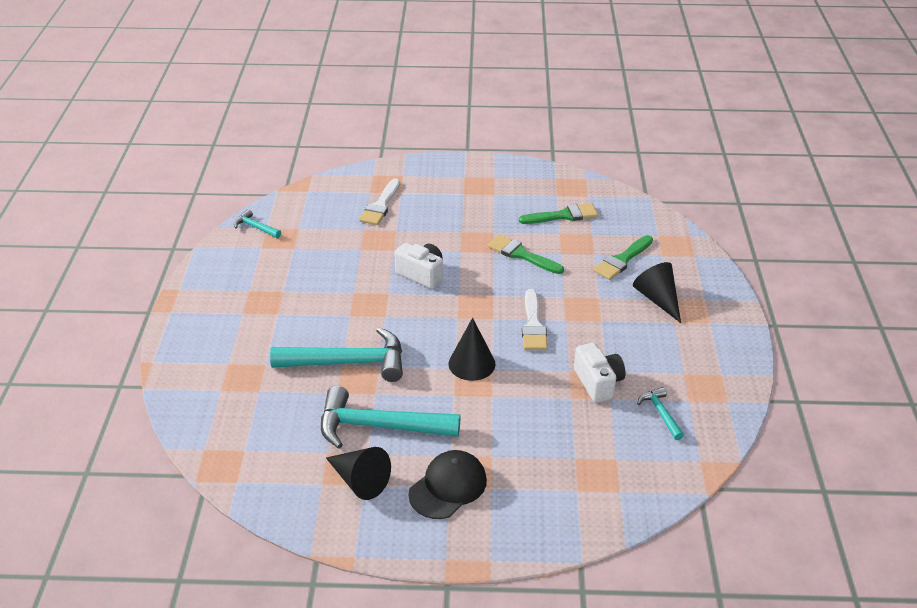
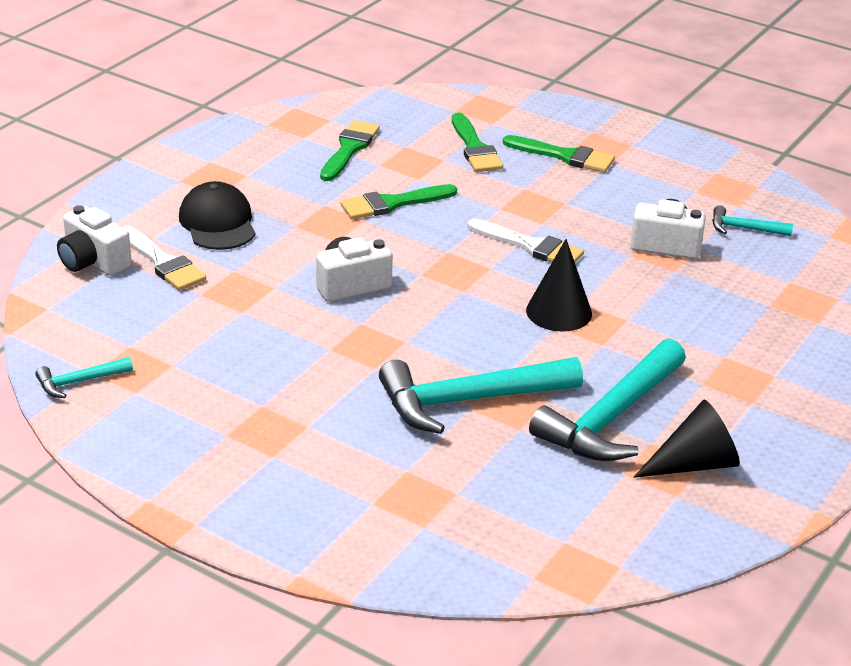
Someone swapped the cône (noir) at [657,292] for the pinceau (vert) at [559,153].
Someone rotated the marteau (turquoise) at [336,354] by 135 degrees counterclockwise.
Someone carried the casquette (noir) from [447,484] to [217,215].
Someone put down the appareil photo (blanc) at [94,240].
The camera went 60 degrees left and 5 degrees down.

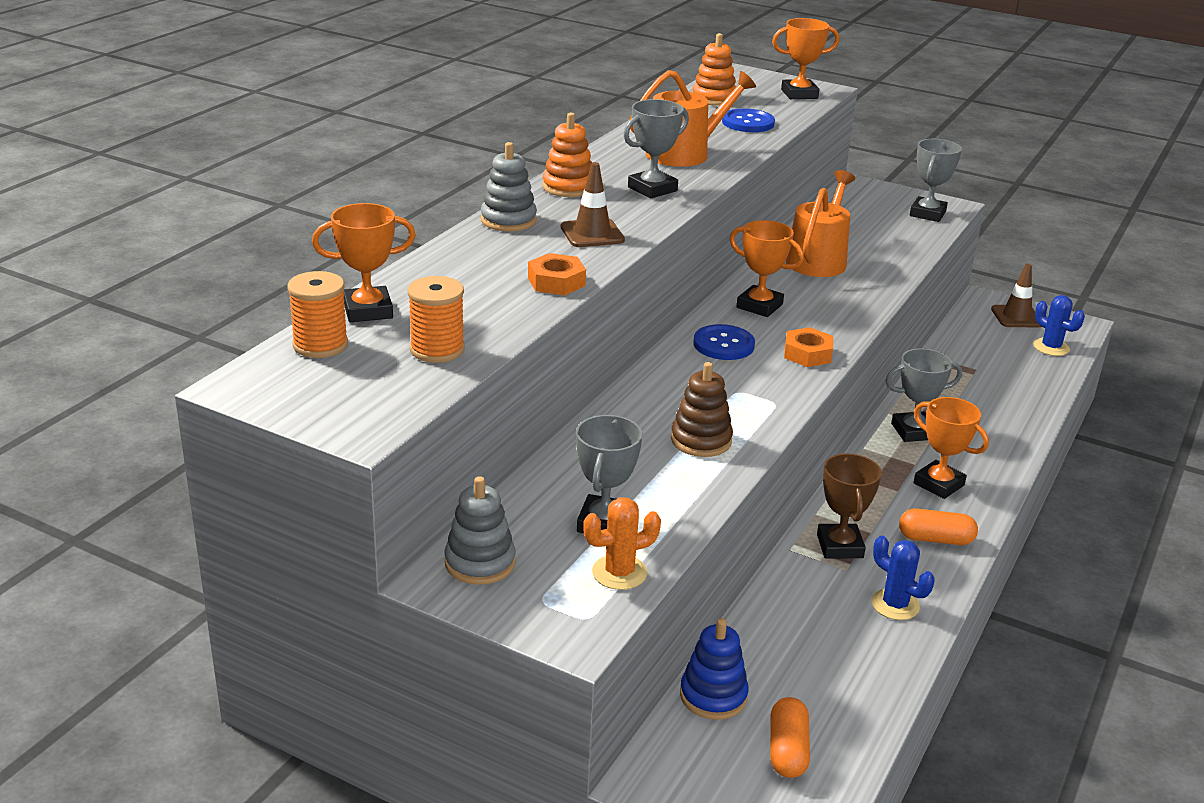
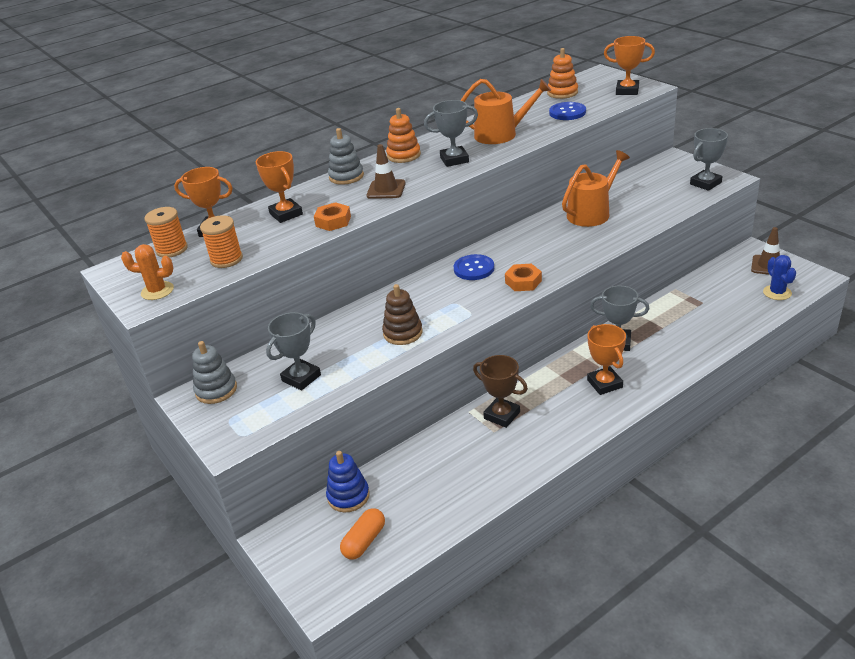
Someone carried the trophée (orange) from [767,268] to [279,187].
Someone rotated the trophée (marron) at [849,506] by 75 degrees counterclockwise.
Someone carried the cactus (orange) from [622,543] to [147,272].
Someone took away the gélule (orange) at [938,526].
Someone took away the cactus (bleu) at [903,578].
The camera went 30 degrees right and 5 degrees up.

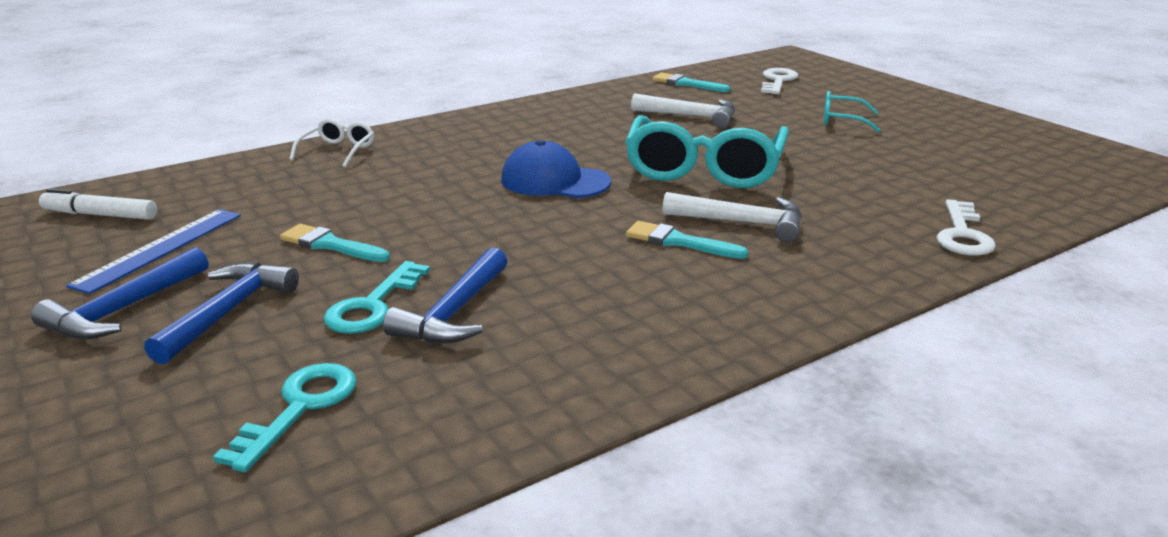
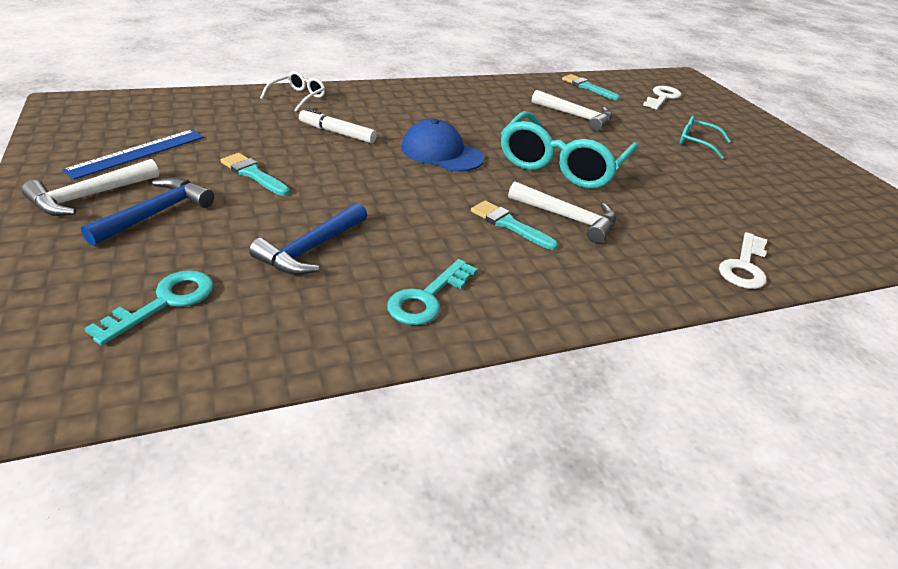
Someone carried the feutre (blanc) from [98,204] to [338,125].
Someone repainted the marteau (bleu) at [119,293], which became the marteau (blanc) at [90,187].
Someone carried the clé (turquoise) from [377,297] to [432,292].
The camera went 10 degrees right and 10 degrees up.

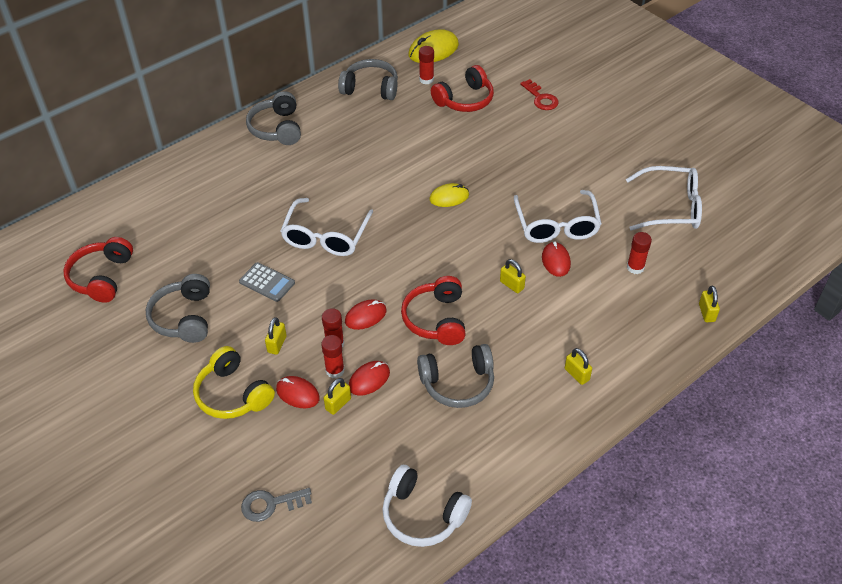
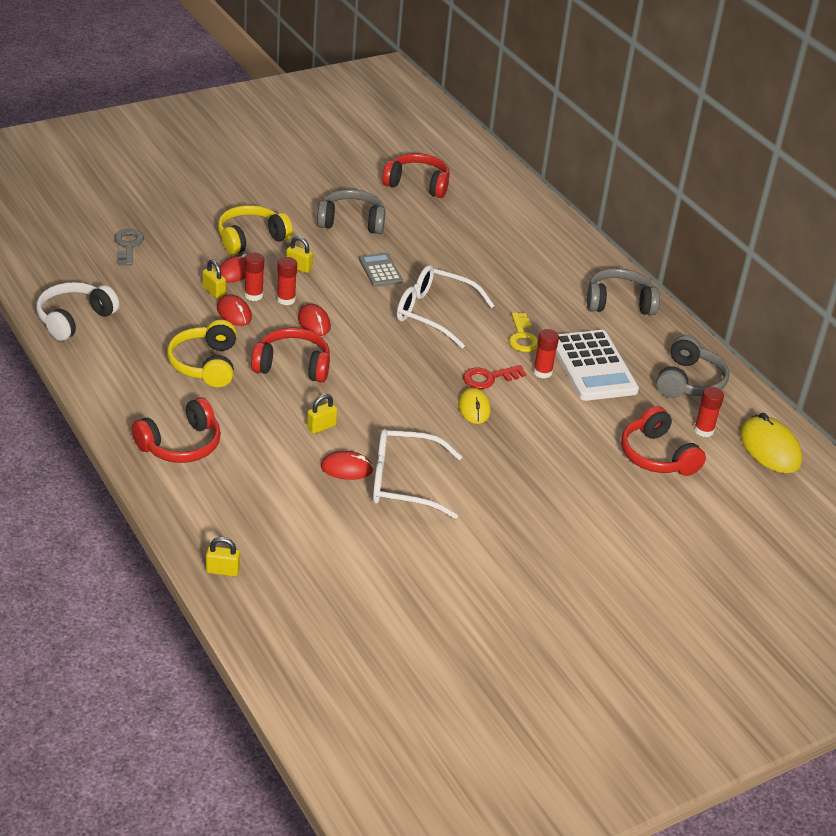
Someone carried the clé (rouge) from [539,94] to [494,377].
Someone took away the lunettes (blanc) at [664,198].
Someone carried the bâton de colle (rouge) from [639,253] to [546,353].
Someone rotated the calculatrice (gris) at [267,282] by 120 degrees clockwise.
Someone repainted the casque audio (gris) at [455,376], which became the casque audio (jaune) at [202,353].
Someone swapped the cadenas (jaune) at [578,366] for the casque audio (rouge) at [176,430].
Someone put down the clé (jaune) at [523,332].
Someone put down the calculatrice (blanc) at [597,365].
The camera went 95 degrees right and 10 degrees down.

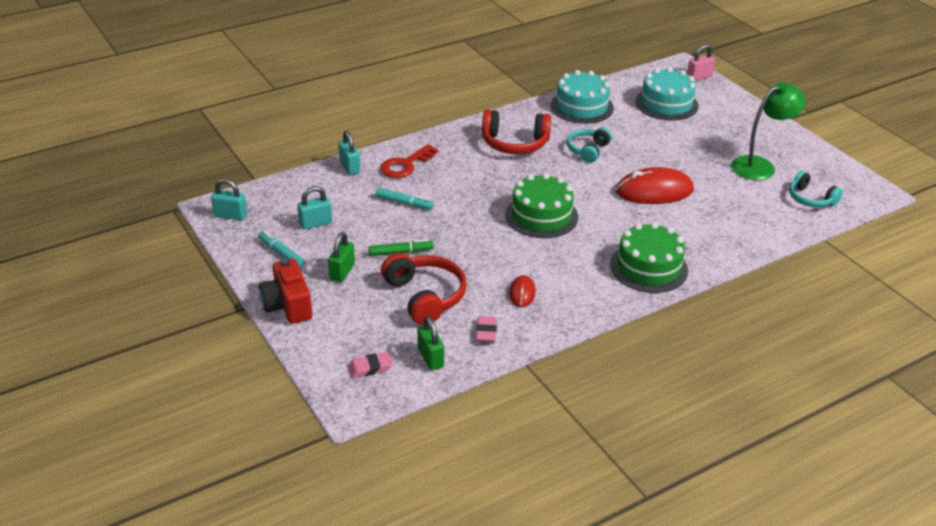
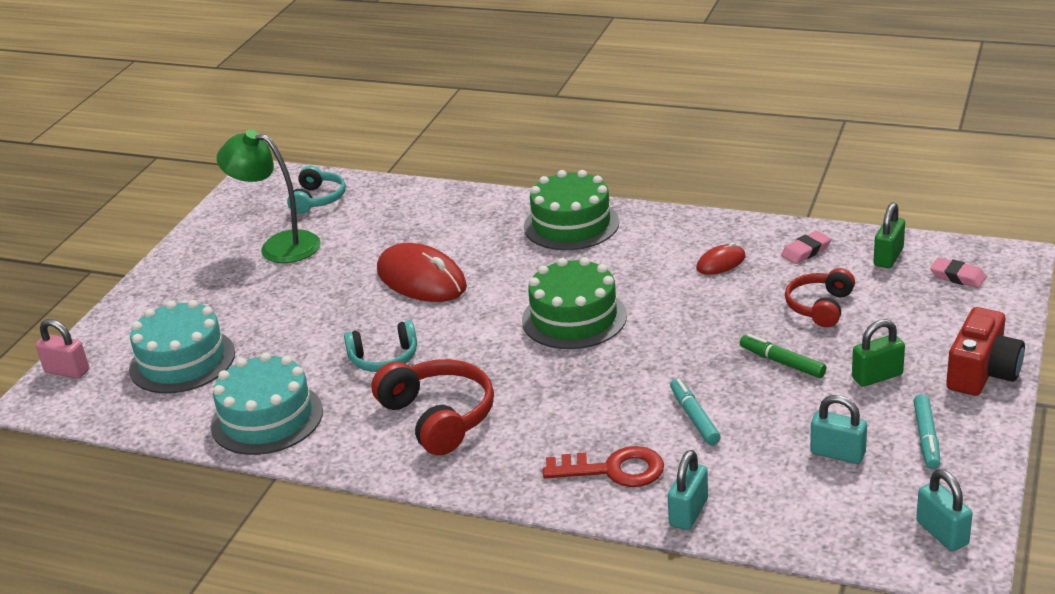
Someone scaled the casque audio (rouge) at [424,289] by 0.65.
The camera went 125 degrees left and 5 degrees down.

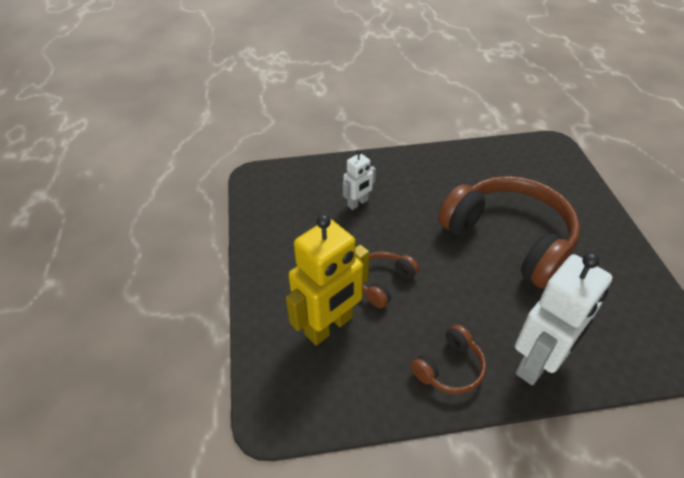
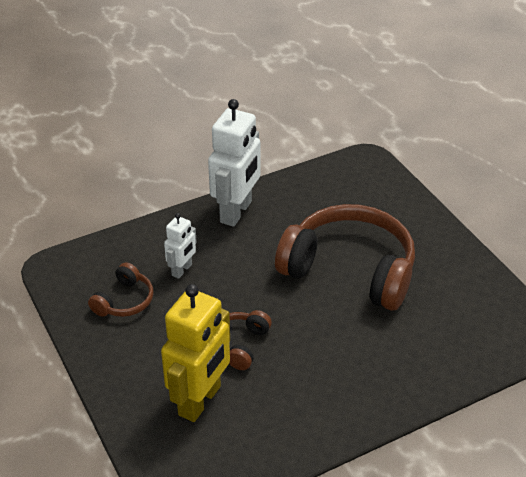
Someone carried the robot (blanc) from [563,319] to [234,163].
Someone carried the casque audio (marron) from [448,359] to [121,289].
The camera went 20 degrees left and 5 degrees down.

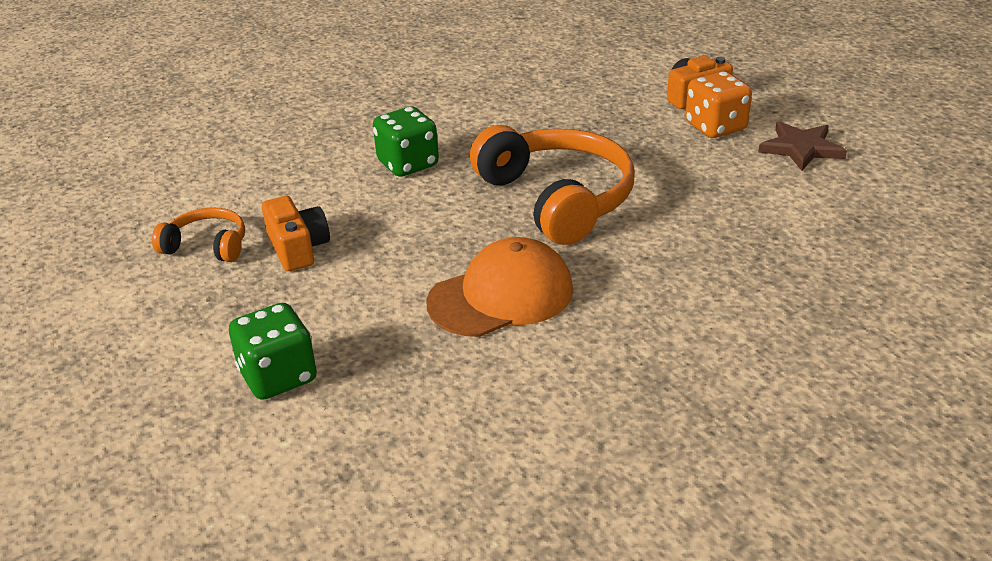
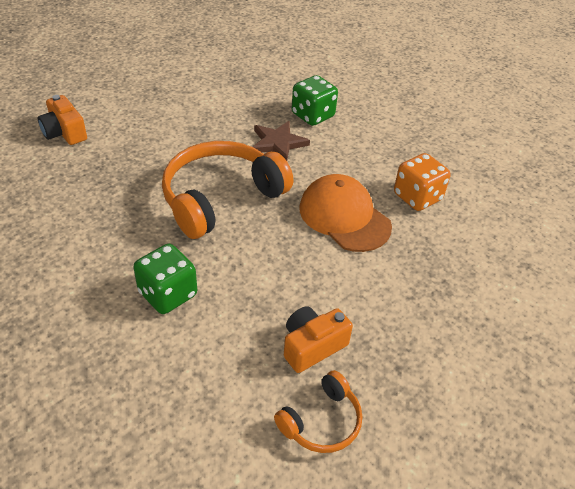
Someone carried the dé (orange) from [719,104] to [422,182].
Someone carried the étoile (marron) from [802,146] to [281,141].
Someone rotated the casque audio (orange) at [198,234] by 135 degrees counterclockwise.
Someone carried the dé (vert) from [273,351] to [315,100].
The camera went 105 degrees left and 10 degrees up.

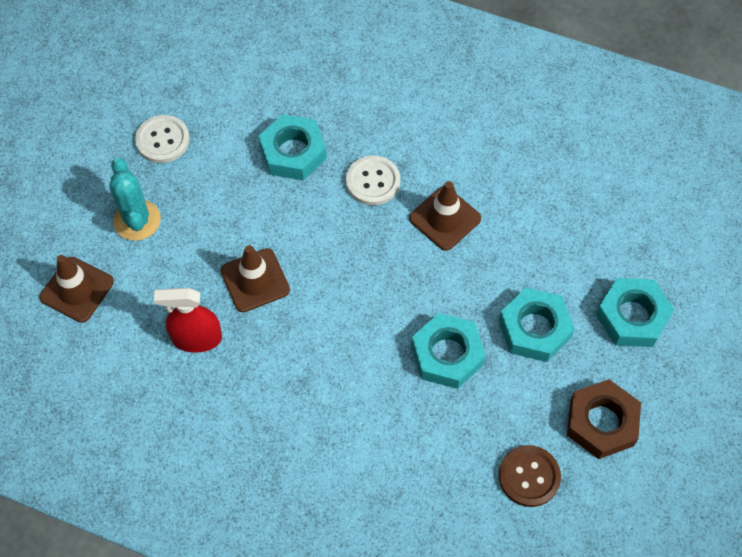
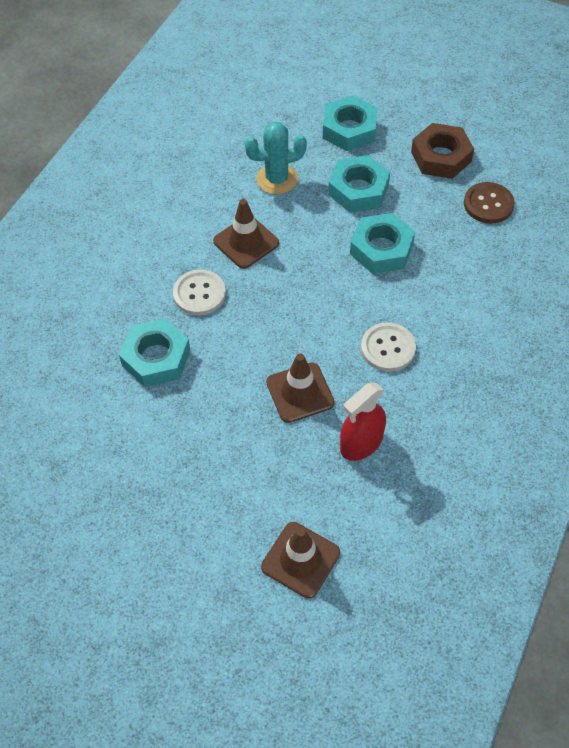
Someone carried the bouton (blanc) from [162,139] to [388,347].
Someone carried the cactus (turquoise) from [135,199] to [276,158].
Someone rotated the vaporisateur (rouge) at [188,320] by 45 degrees clockwise.
The camera went 85 degrees left and 5 degrees down.

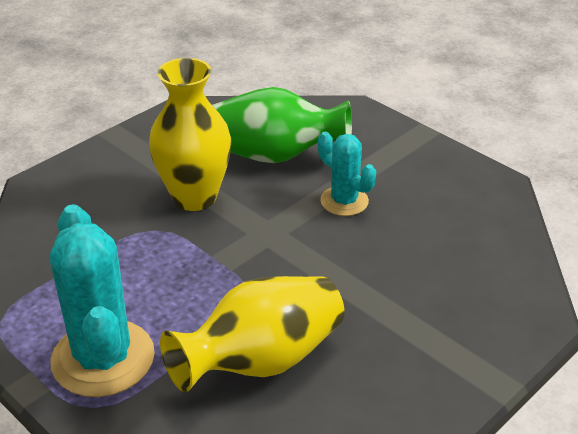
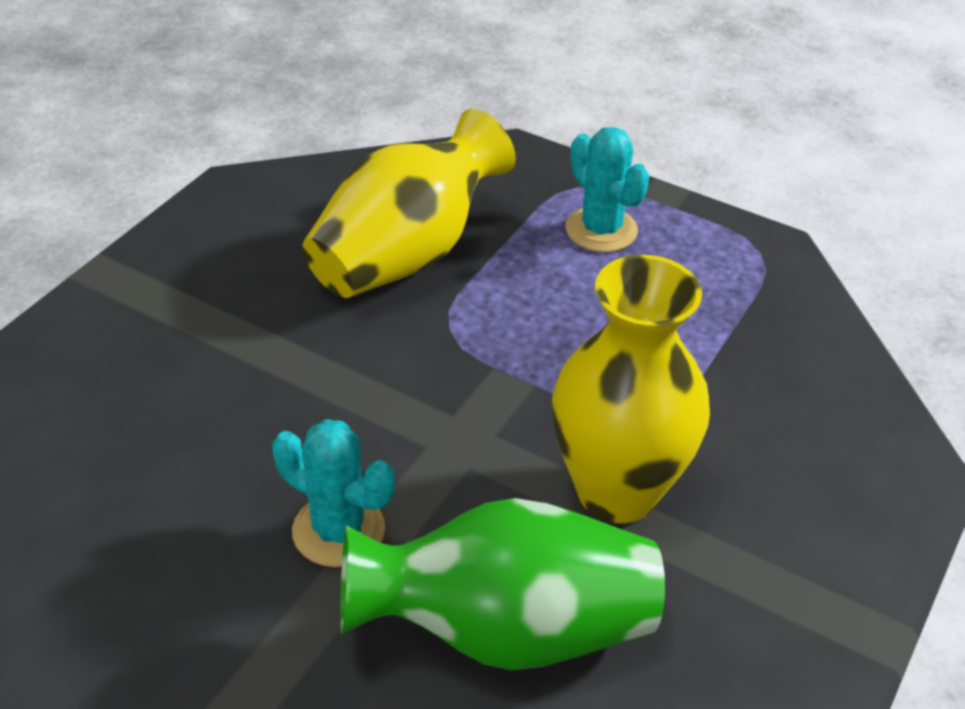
Someone scaled the cactus (turquoise) at [102,300] by 0.57.
The camera went 165 degrees right and 5 degrees up.

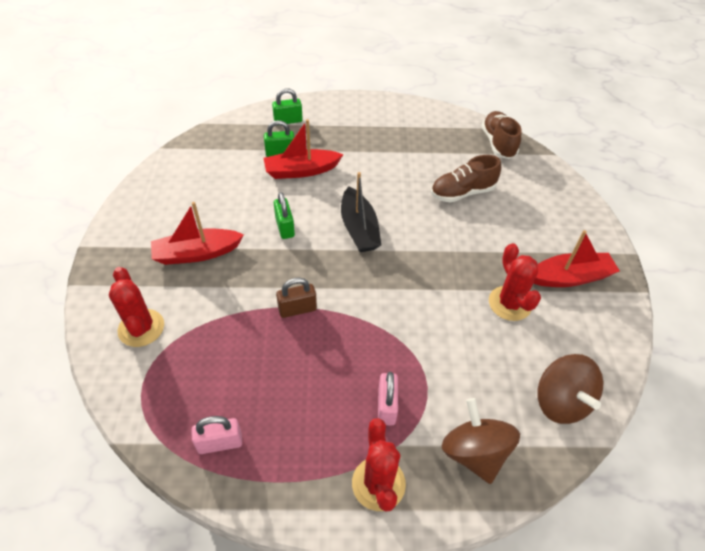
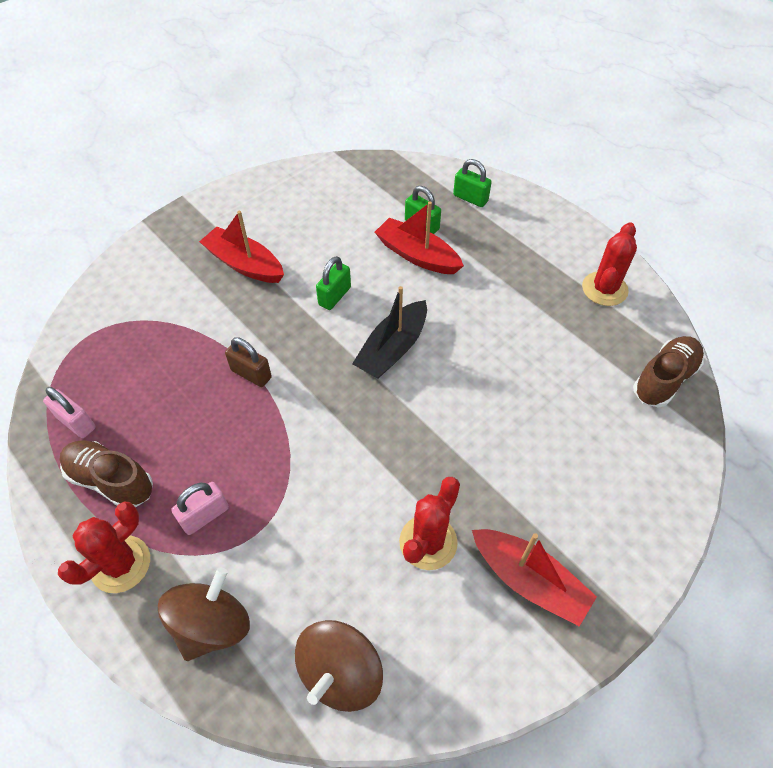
Someone carried the chaussure (marron) from [466,178] to [106,474].
Someone carried the cactus (rouge) from [136,307] to [609,264].
The camera went 50 degrees right and 5 degrees up.

